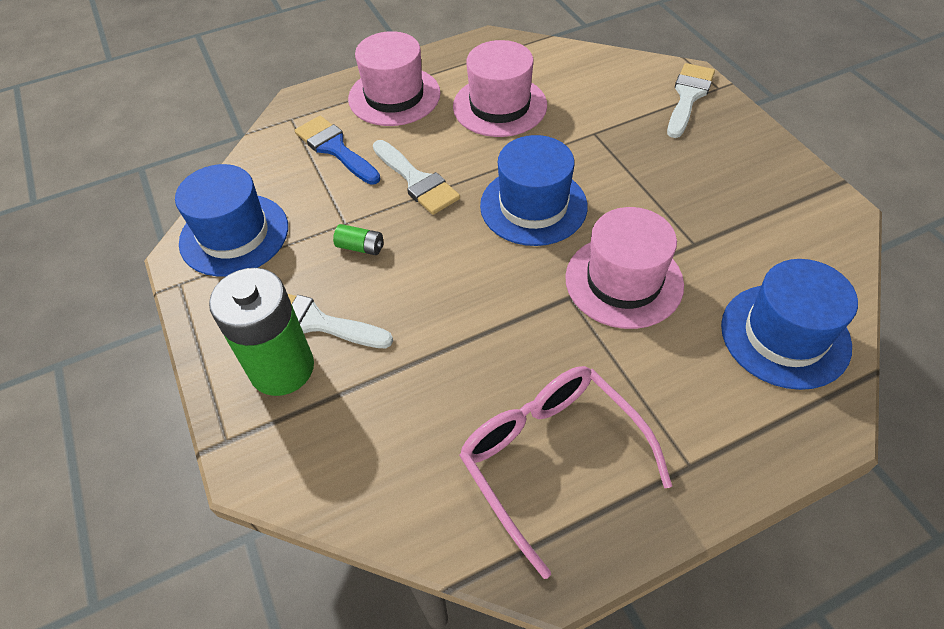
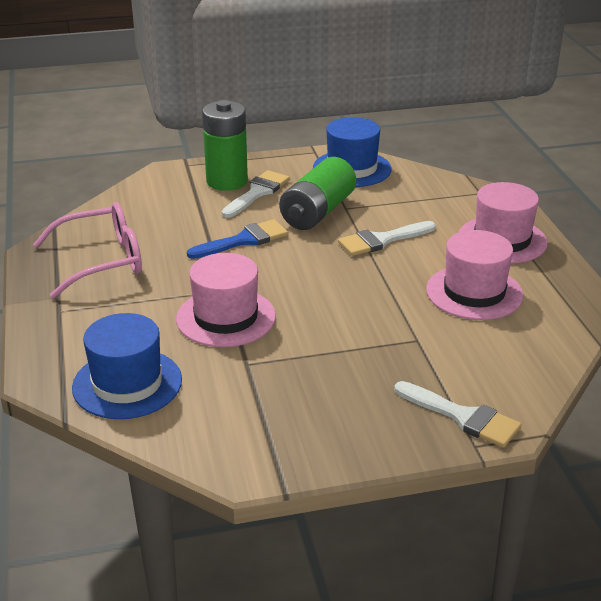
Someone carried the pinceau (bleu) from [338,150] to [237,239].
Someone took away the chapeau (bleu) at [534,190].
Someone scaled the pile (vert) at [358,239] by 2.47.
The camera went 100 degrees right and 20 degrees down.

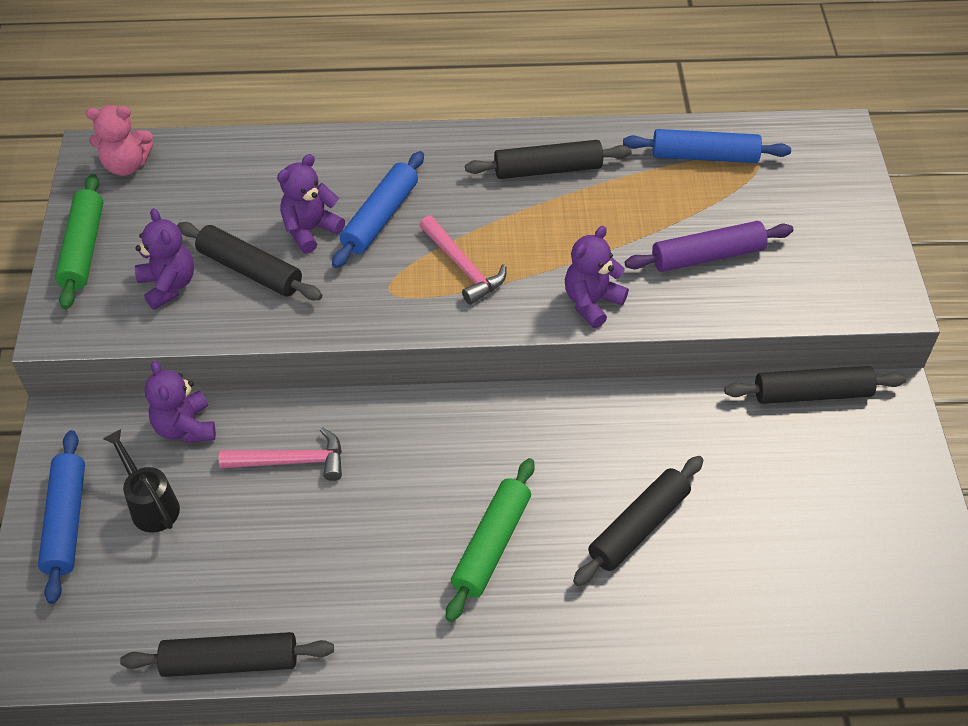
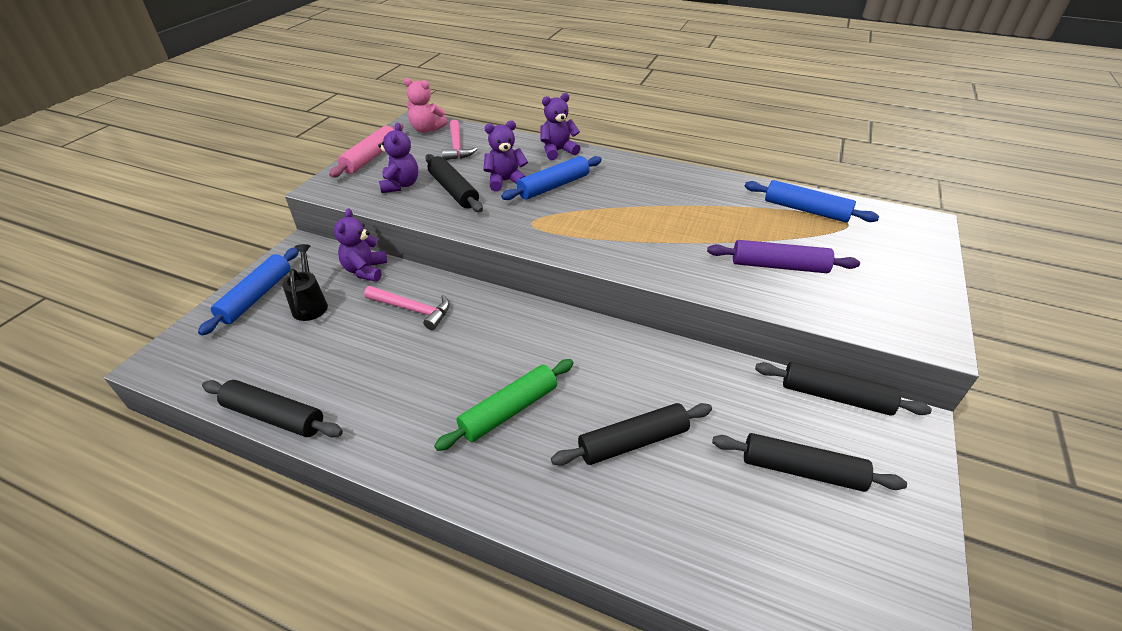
Someone carried the rouleau à pâtisserie (noir) from [548,159] to [809,462].
Someone repainted the rouleau à pâtisserie (vert) at [79,241], which became the rouleau à pâtisserie (rose) at [366,151].
Someone carried the marteau (rose) from [462,260] to [459,140].
Someone carried the ours en peluche (violet) from [597,277] to [560,126].
The camera went 25 degrees right and 10 degrees down.

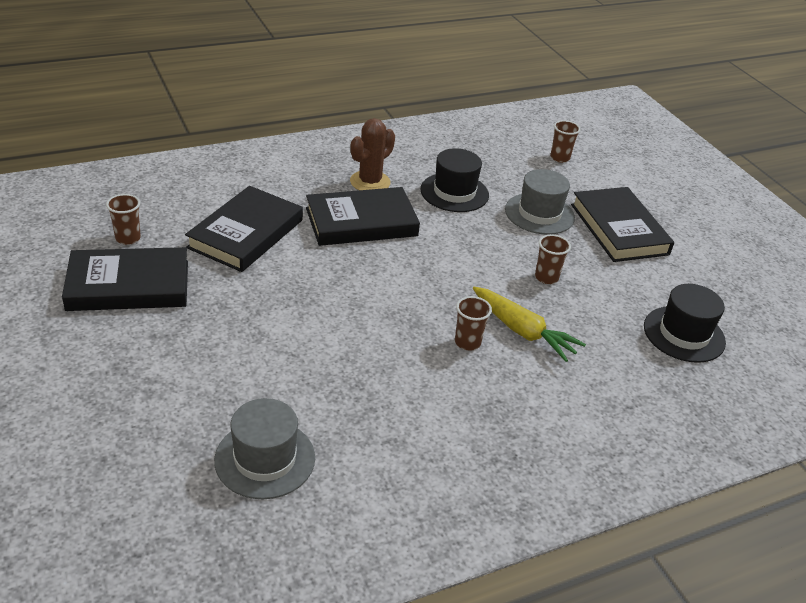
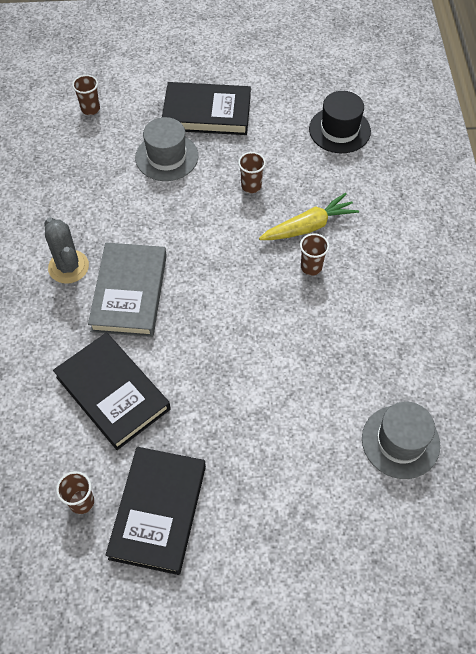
Someone repainted the cactus (marron) at [372,154], which became the cactus (gris) at [66,250].
Someone took away the chapeau (noir) at [454,180].
Someone repainted the livre (noir) at [363,216], which became the livre (gris) at [127,290].
The camera went 65 degrees left and 20 degrees up.

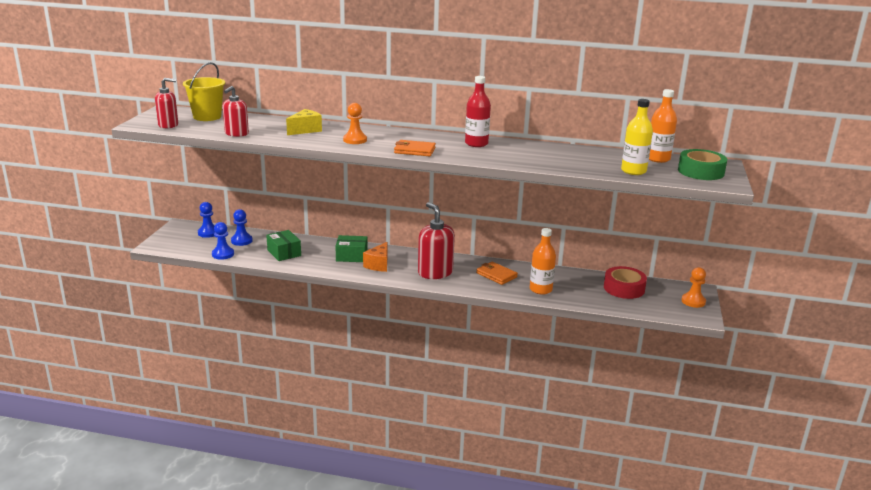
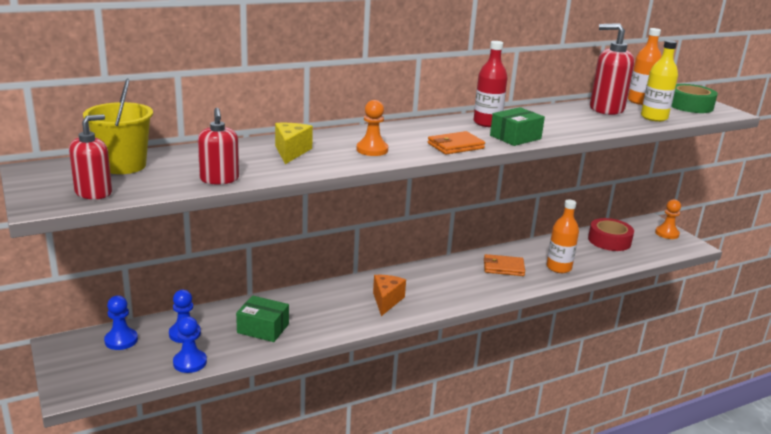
Someone carried the distributeur de savon (rouge) from [436,240] to [612,69].
Someone carried the boîte (vert) from [351,248] to [517,126].
Someone rotated the fromage (orange) at [375,257] by 150 degrees counterclockwise.
The camera went 40 degrees left and 0 degrees up.

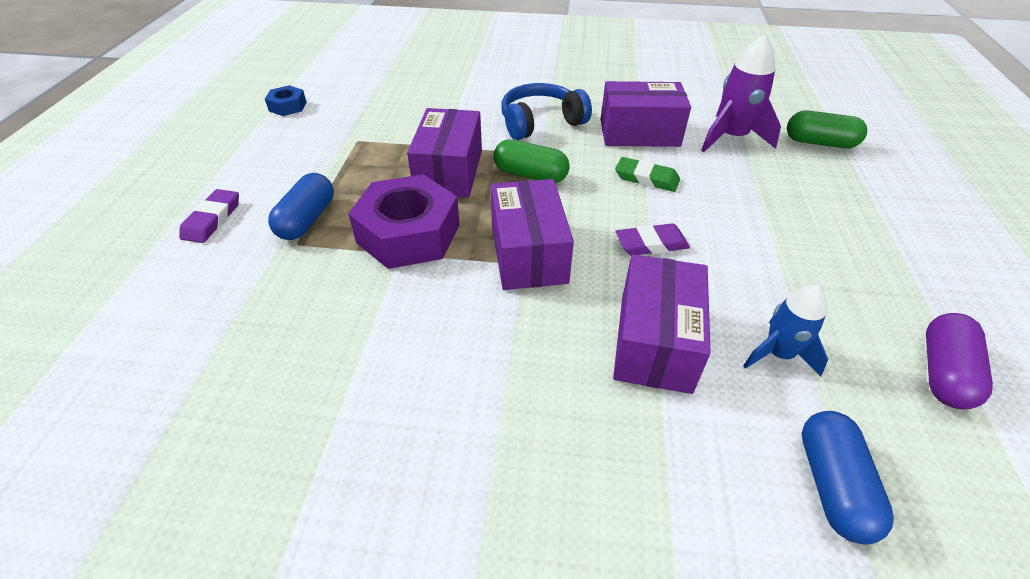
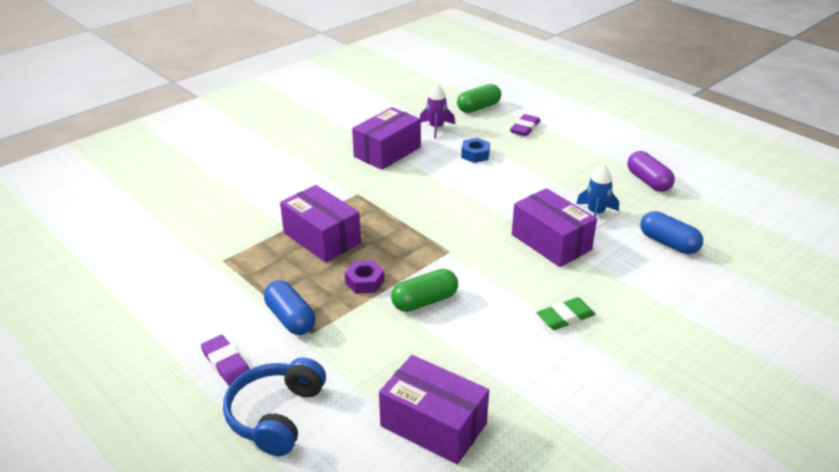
Someone scaled the fusée (violet) at [741,93] by 0.66.
Someone carried the casque audio (bleu) from [546,111] to [274,406].
Someone carried the écrou (bleu) from [285,100] to [475,150].
Someone carried the gélule (vert) from [531,161] to [424,290].
Someone carried the gomme (vert) from [647,174] to [566,313].
Someone scaled the écrou (violet) at [404,221] by 0.48.
Someone carried the boîte (violet) from [532,234] to [434,409].
Someone carried the gomme (violet) from [652,239] to [525,125].
The camera went 50 degrees left and 10 degrees down.

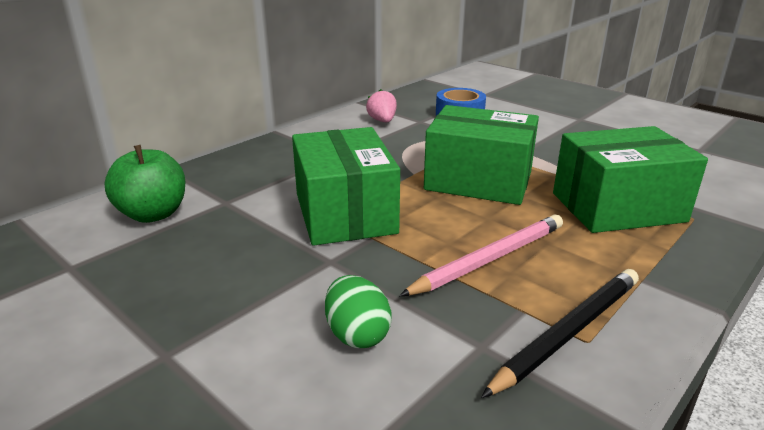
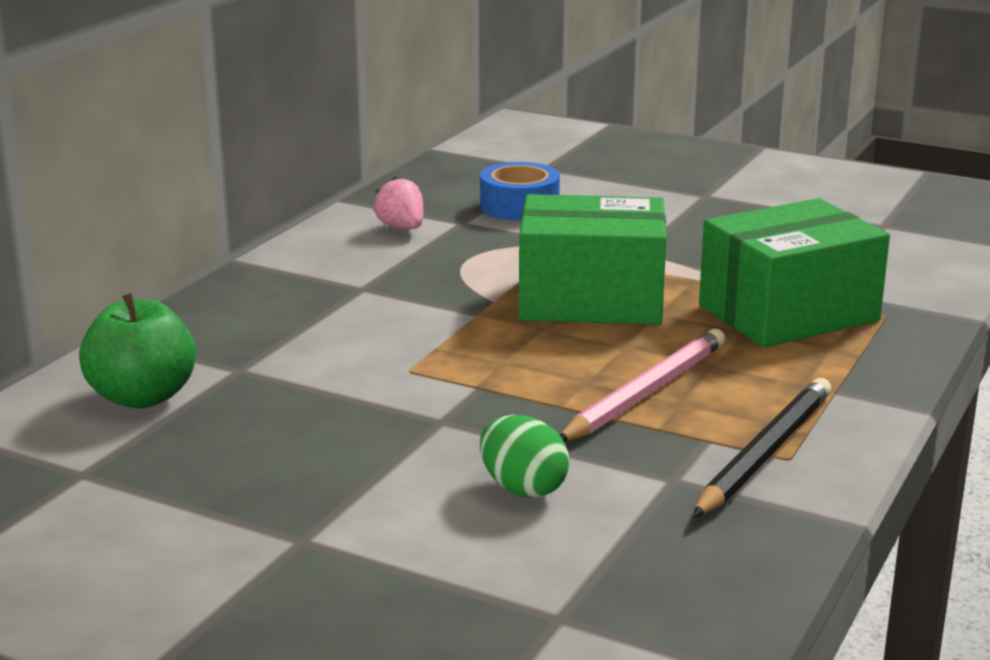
Someone took away the boîte (vert) at [346,186].
The camera went 15 degrees left and 5 degrees down.

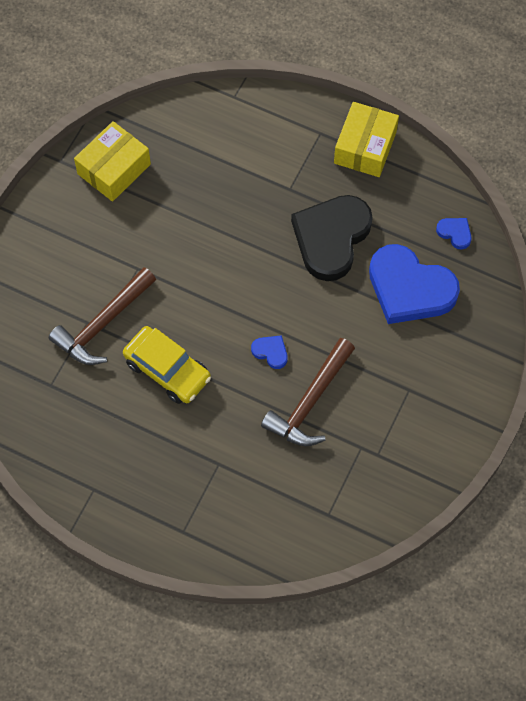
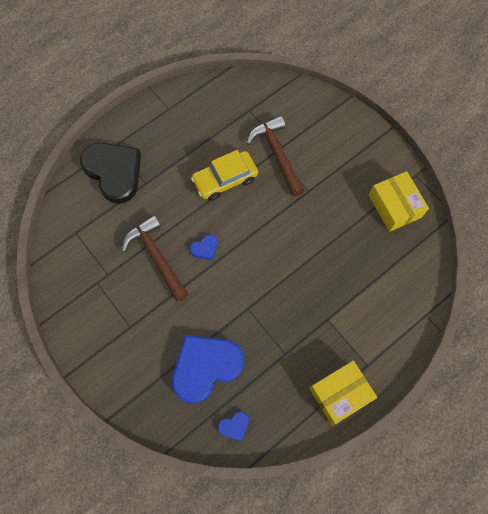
Someone rotated the boîte (jaune) at [366,139] by 75 degrees counterclockwise.
Someone carried the cœur (noir) from [332,238] to [110,173].
The camera went 115 degrees right and 5 degrees up.

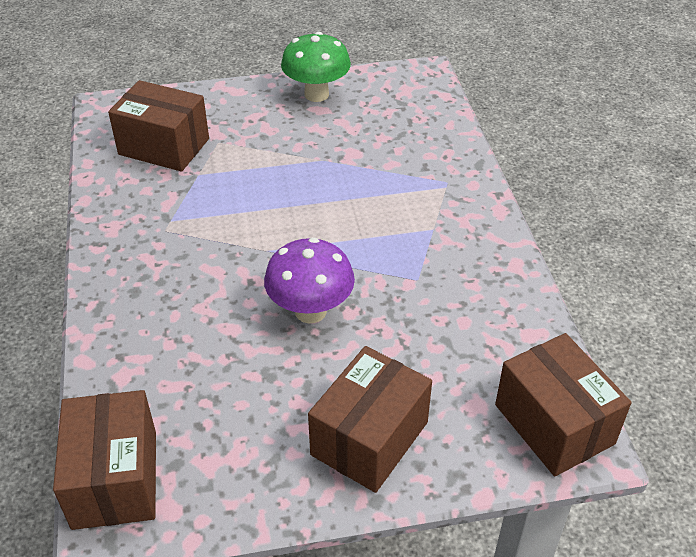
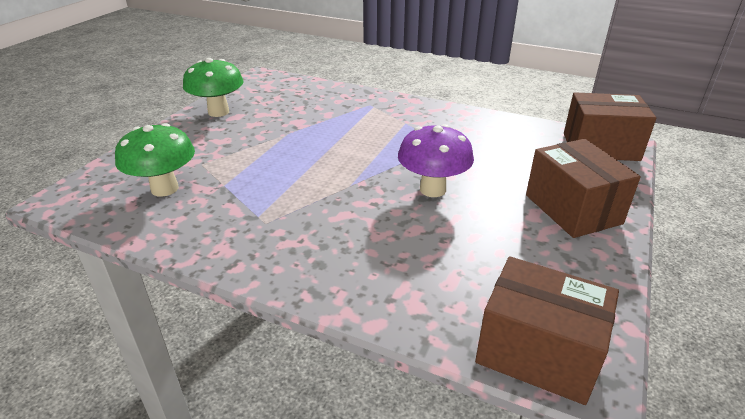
Someone swapped the boîte (marron) at [158,126] for the champignon (vert) at [155,160].
The camera went 55 degrees left and 10 degrees down.

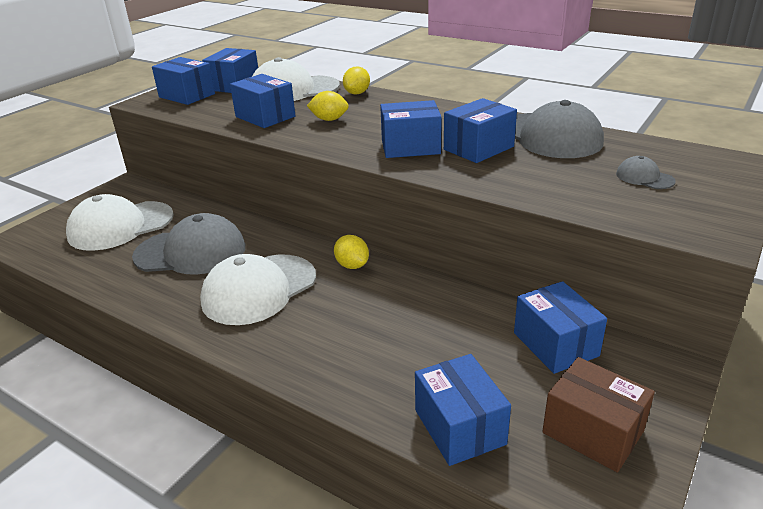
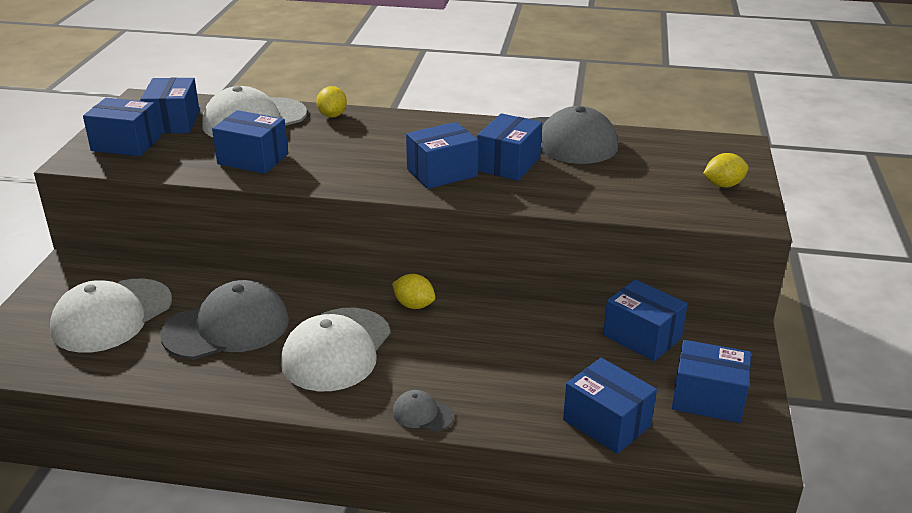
Someone carried the citron (jaune) from [328,106] to [726,170].
Someone carried the casquette (gris) from [646,172] to [423,411].
Someone repainted the boîte (marron) at [598,414], which became the boîte (bleu) at [711,381].
The camera went 25 degrees left and 0 degrees up.

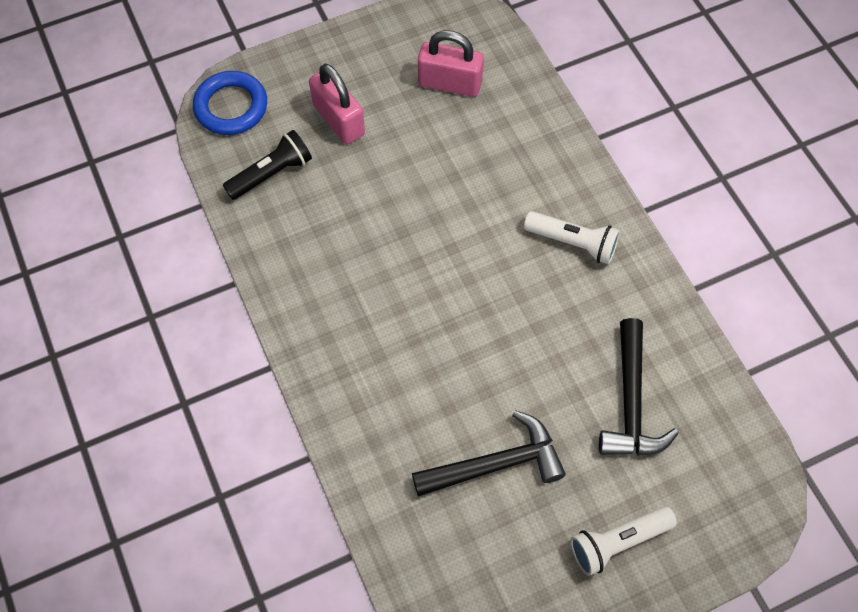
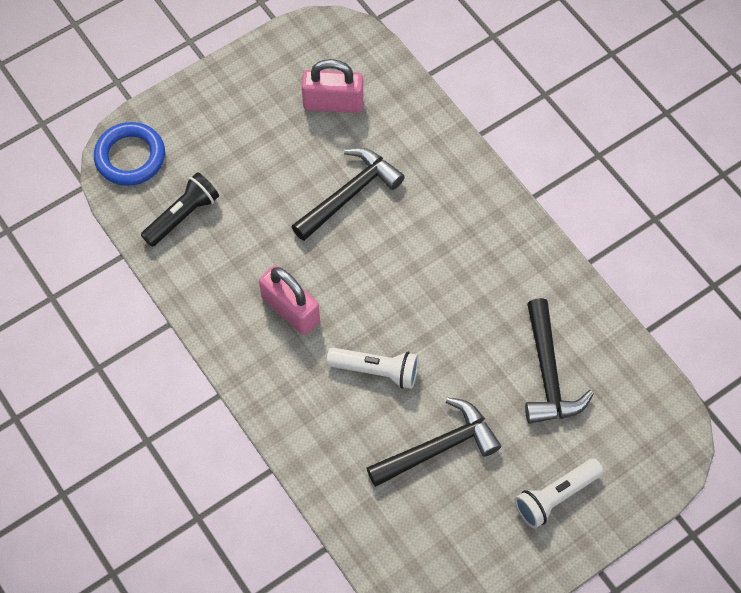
Someone carried the cadenas (rose) from [337,104] to [289,300].
Someone carried the lampe de poche (blanc) from [572,237] to [373,368].
Someone put down the marteau (noir) at [348,194].
The camera went 10 degrees left and 0 degrees up.

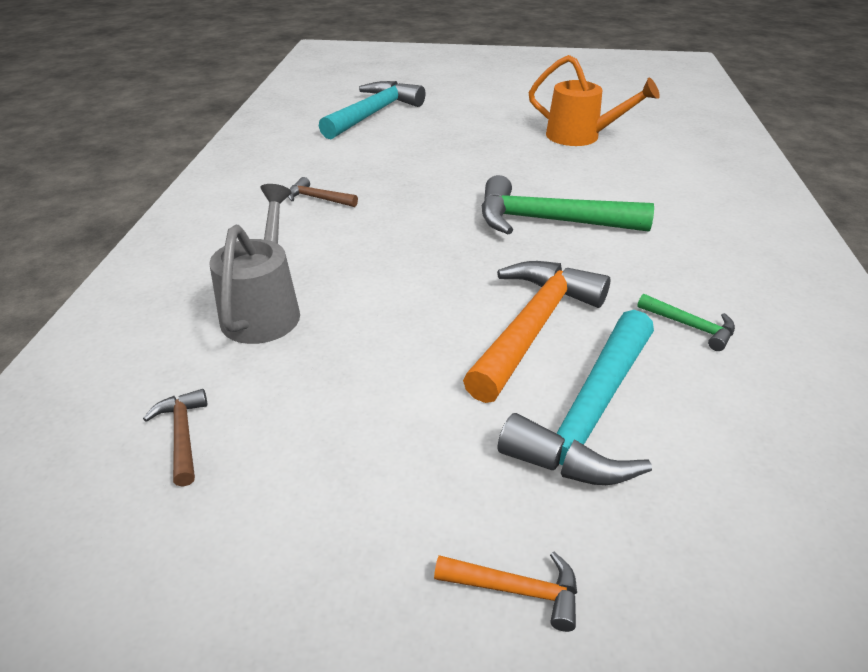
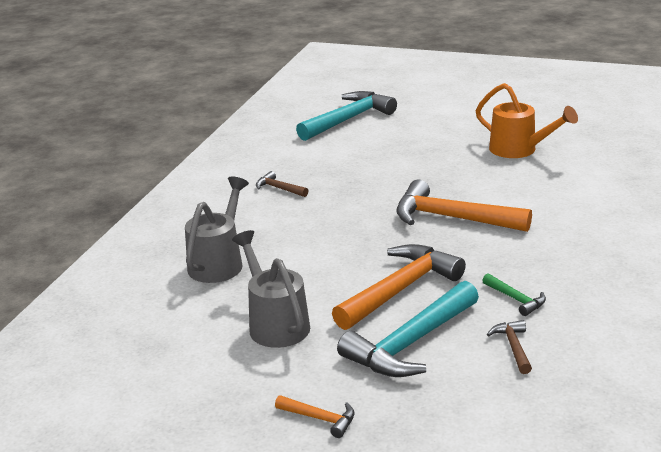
Someone repainted the marteau (vert) at [567,204], which became the marteau (orange) at [464,206].
Someone carried the marteau (marron) from [175,437] to [509,347].
Someone put down the arrosoir (gris) at [271,289].
The camera went 15 degrees right and 10 degrees down.

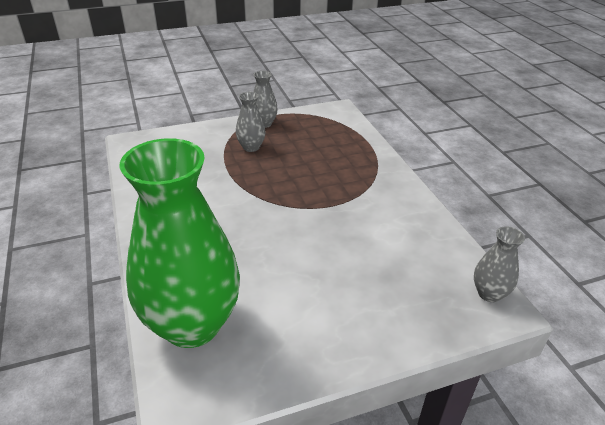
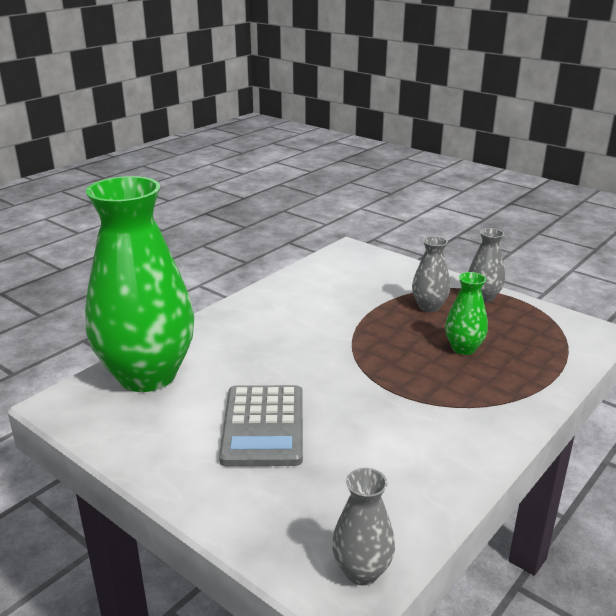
Someone put down the vase (vert) at [466,313].
Someone put down the calculatrice (gris) at [261,425].
The camera went 60 degrees right and 10 degrees down.

